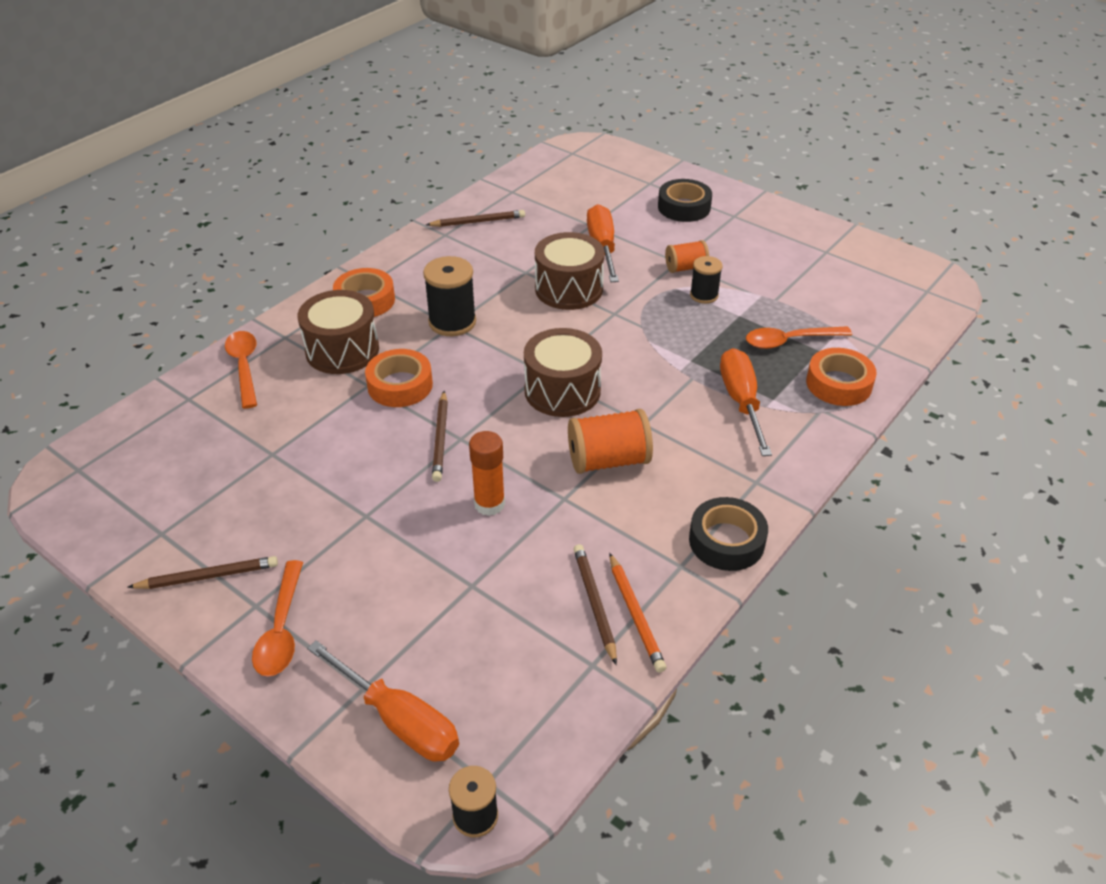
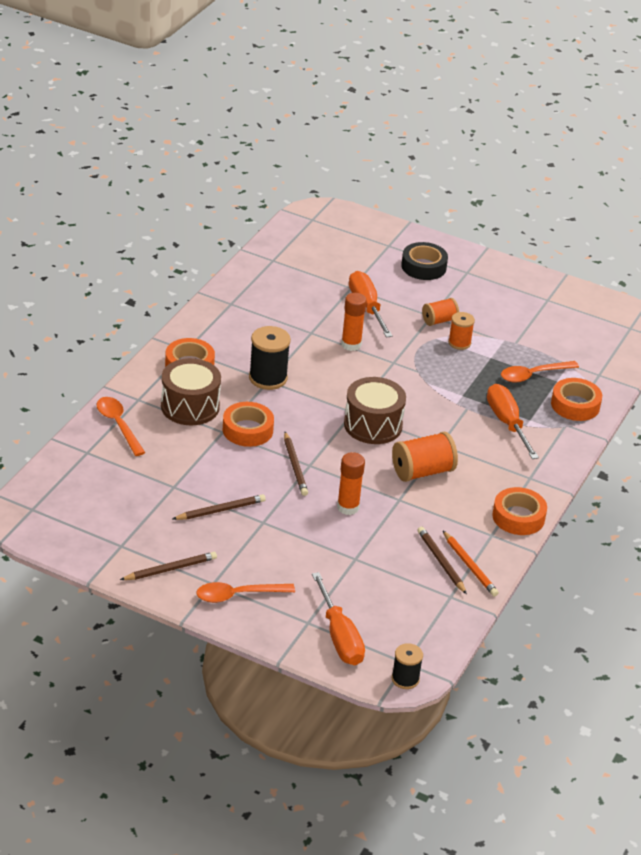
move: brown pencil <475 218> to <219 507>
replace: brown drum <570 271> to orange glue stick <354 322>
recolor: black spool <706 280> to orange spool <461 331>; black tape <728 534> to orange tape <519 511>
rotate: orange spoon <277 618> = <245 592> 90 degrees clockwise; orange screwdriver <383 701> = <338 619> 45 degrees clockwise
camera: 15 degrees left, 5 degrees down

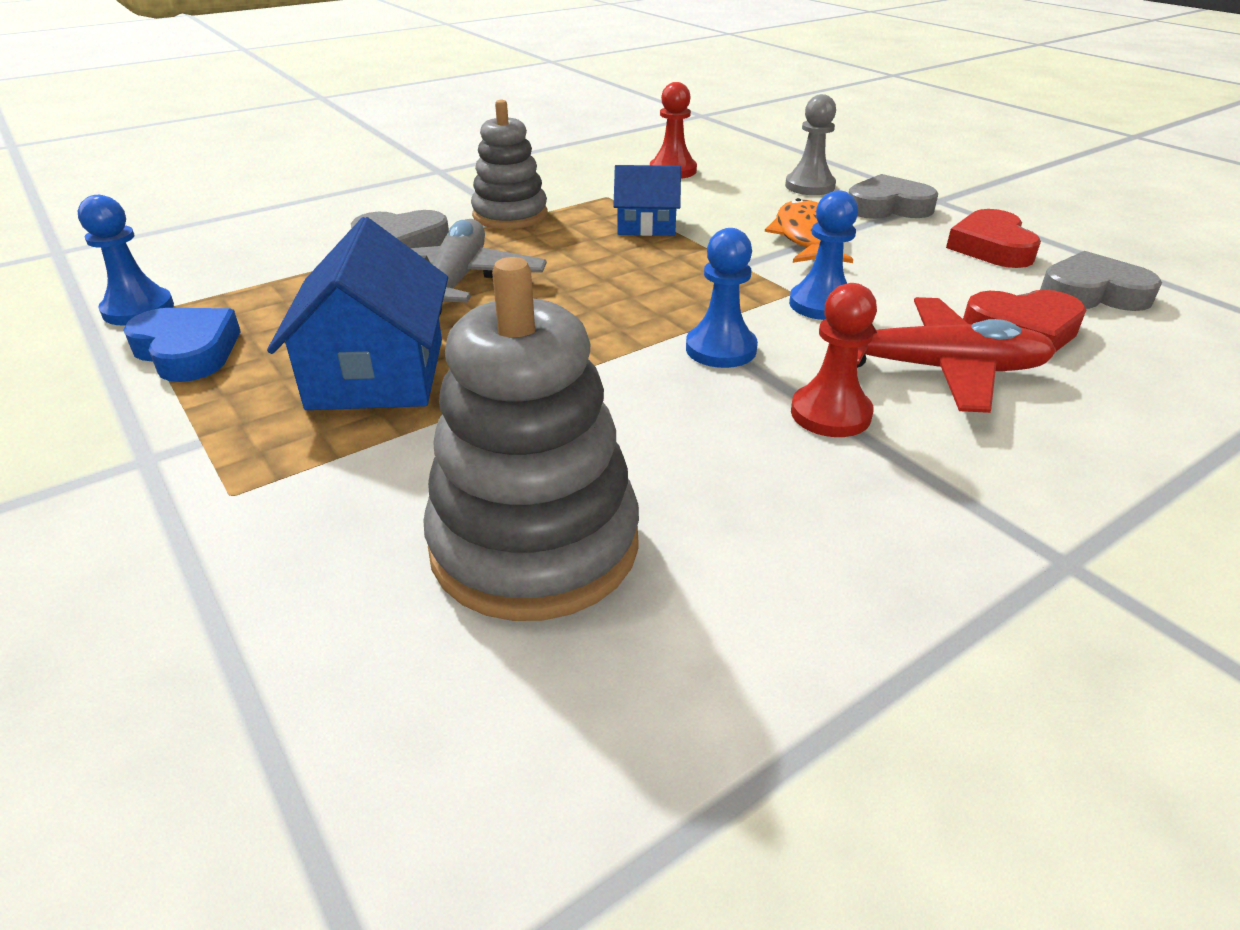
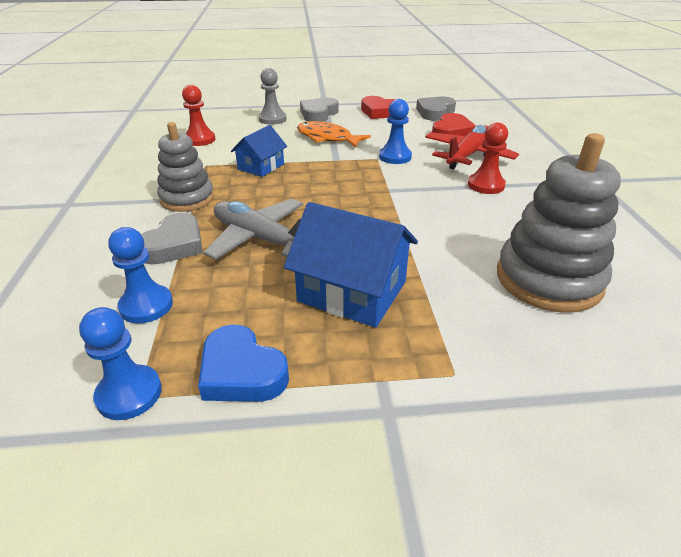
move: blue pawn <722 298> to <140 275>
rotate: blue heart <182 345> = <243 363> 120 degrees counterclockwise
camera: 60 degrees left, 0 degrees up

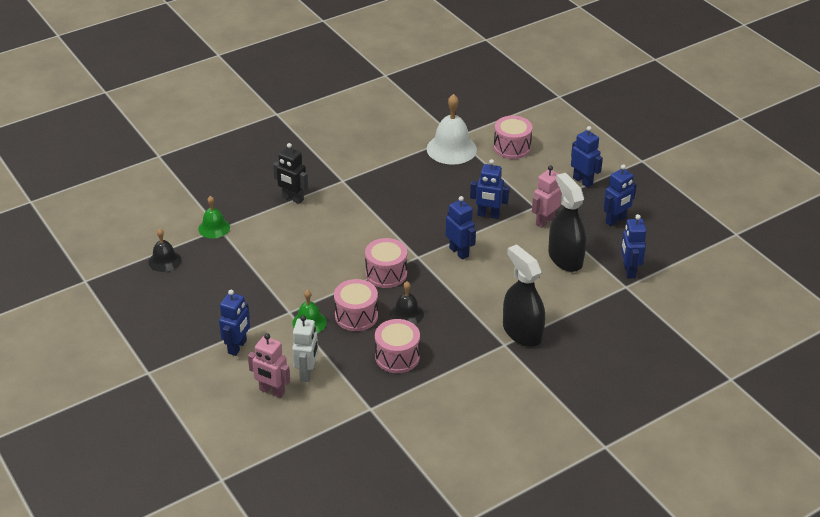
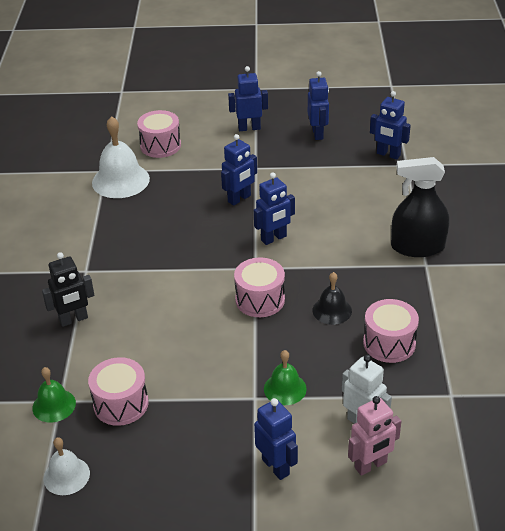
delete: pink robot <547 196>; black spray bottle <567 222>
move: pink drum <356 305> to <118 391>
recolor: black bell <164 250> to white bell <67 466>
rotate: blue robot <461 228> = <274 209> 150 degrees clockwise
camera: 55 degrees left, 0 degrees up

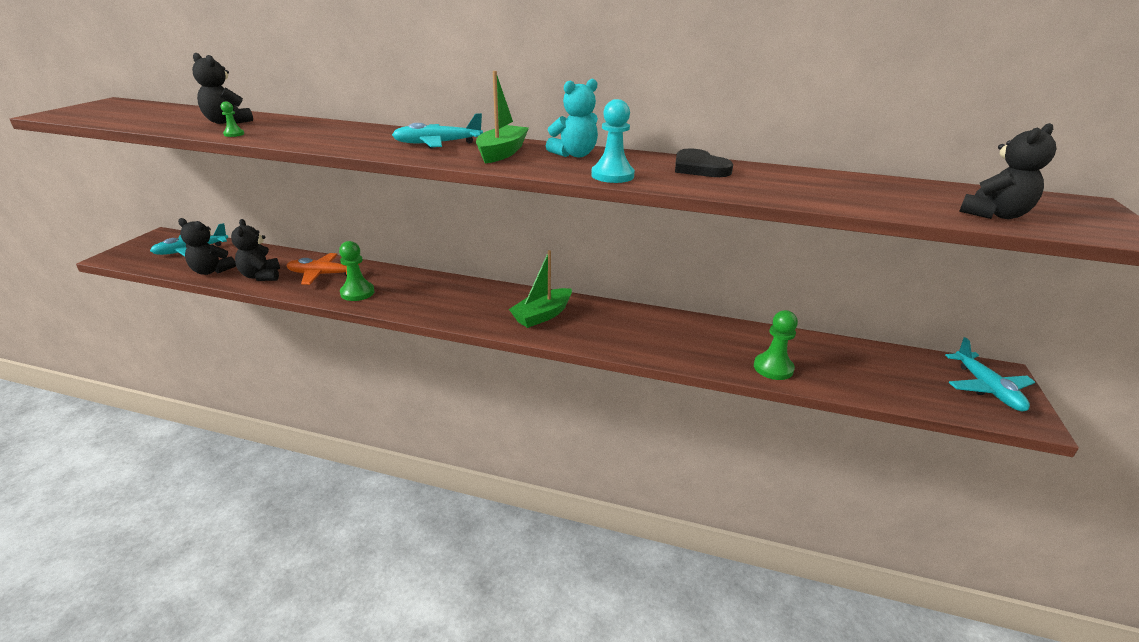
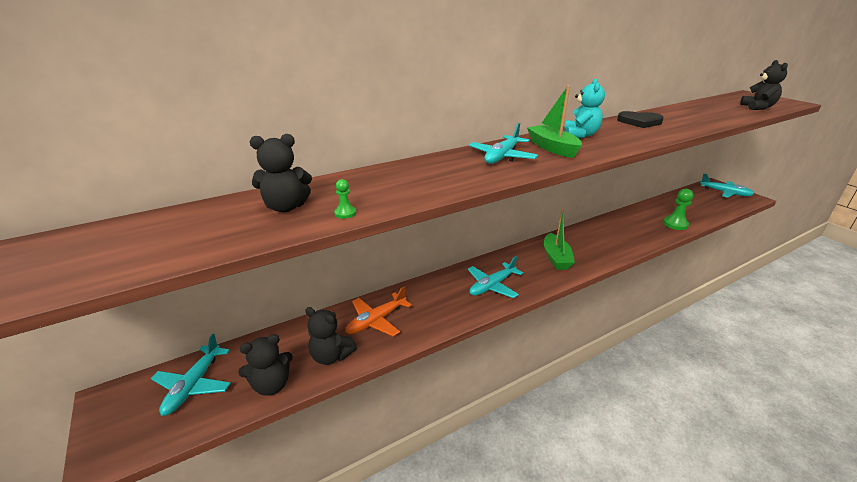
delete: turquoise pawn <613 141>; green pawn <357 271>
insert: turquoise plane <495 277>
camera: 45 degrees left, 0 degrees up

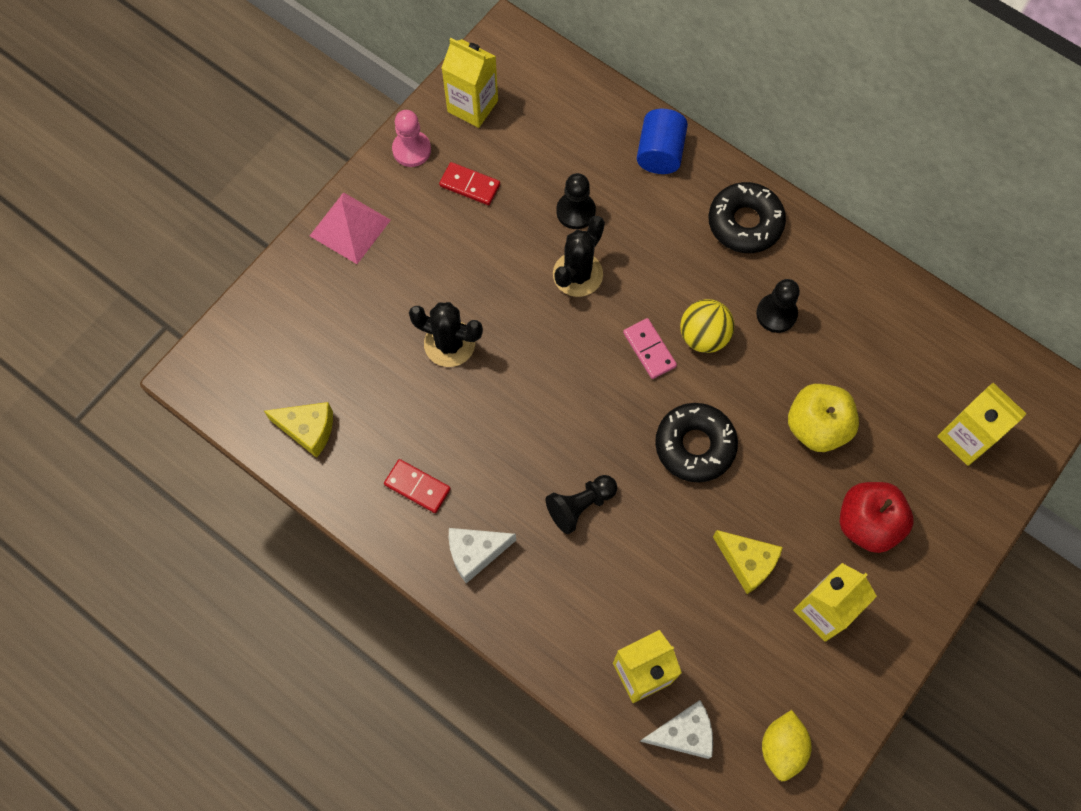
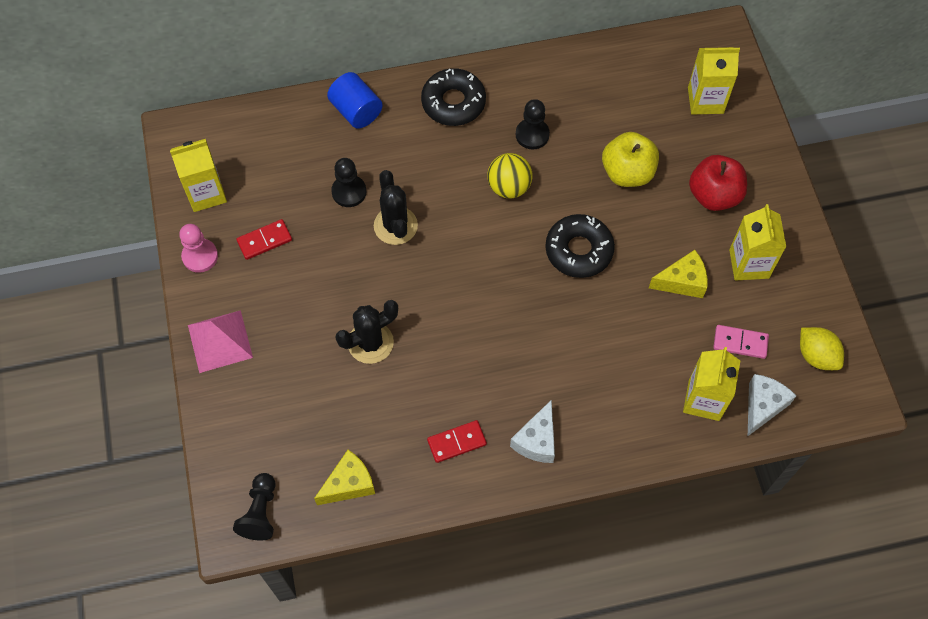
move: pink domino <650 348> to <741 342>; black pawn <581 504> to <254 507>
camera: 50 degrees left, 5 degrees down

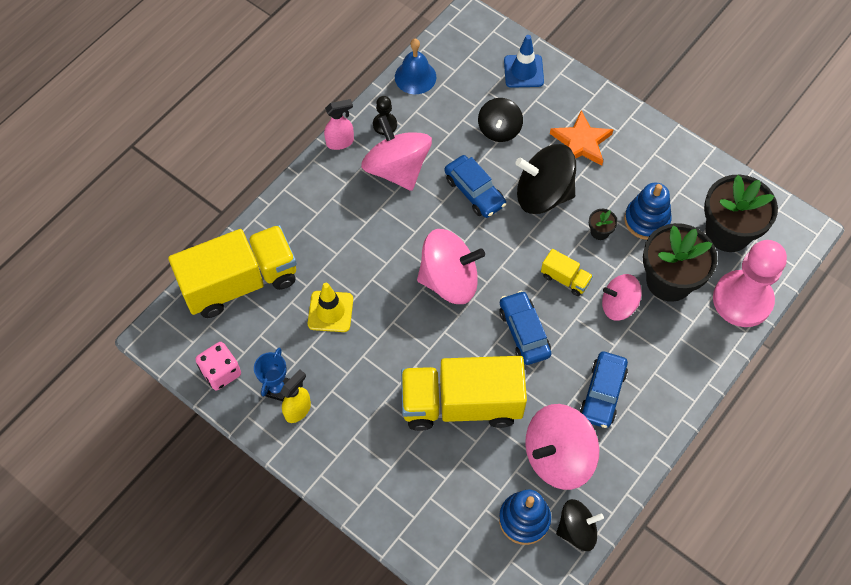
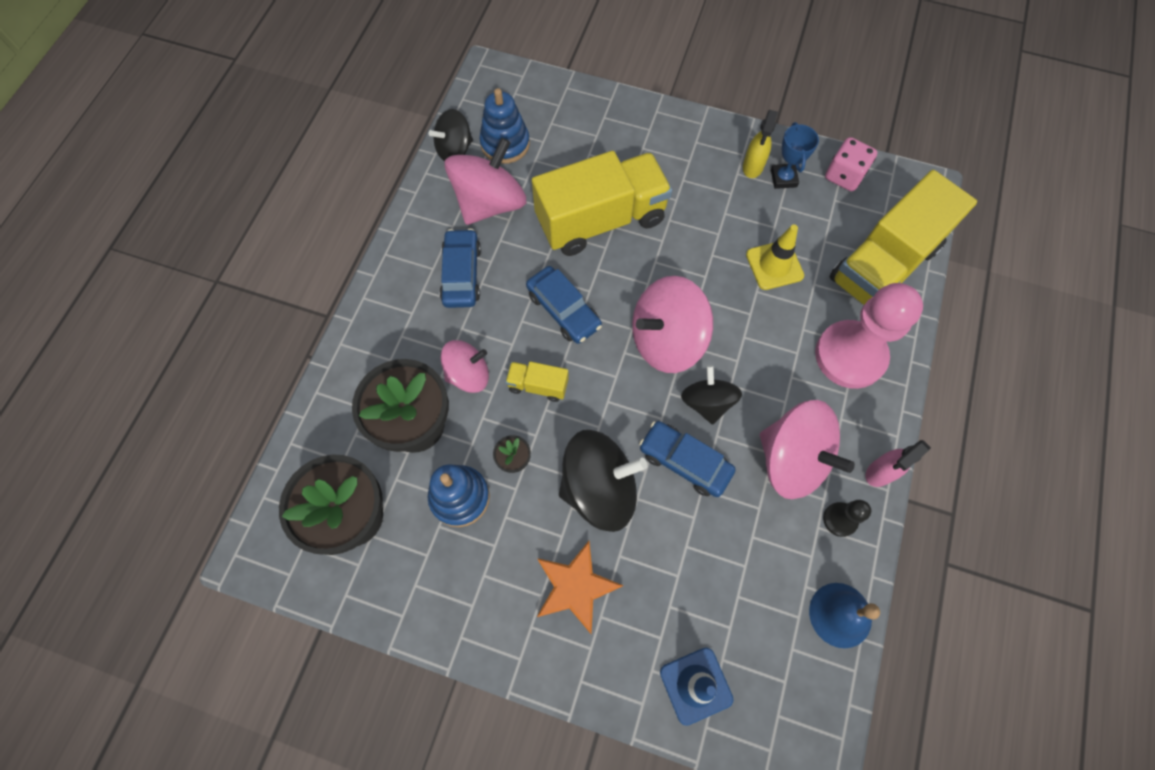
move: black spinning top <500 120> to <711 395>; pink pawn <750 283> to <869 336>
camera: 160 degrees right, 5 degrees up

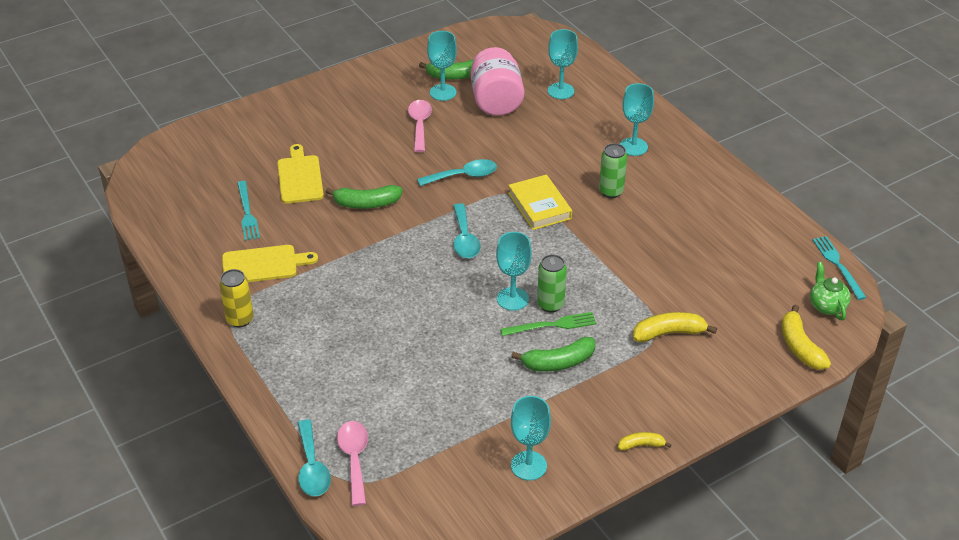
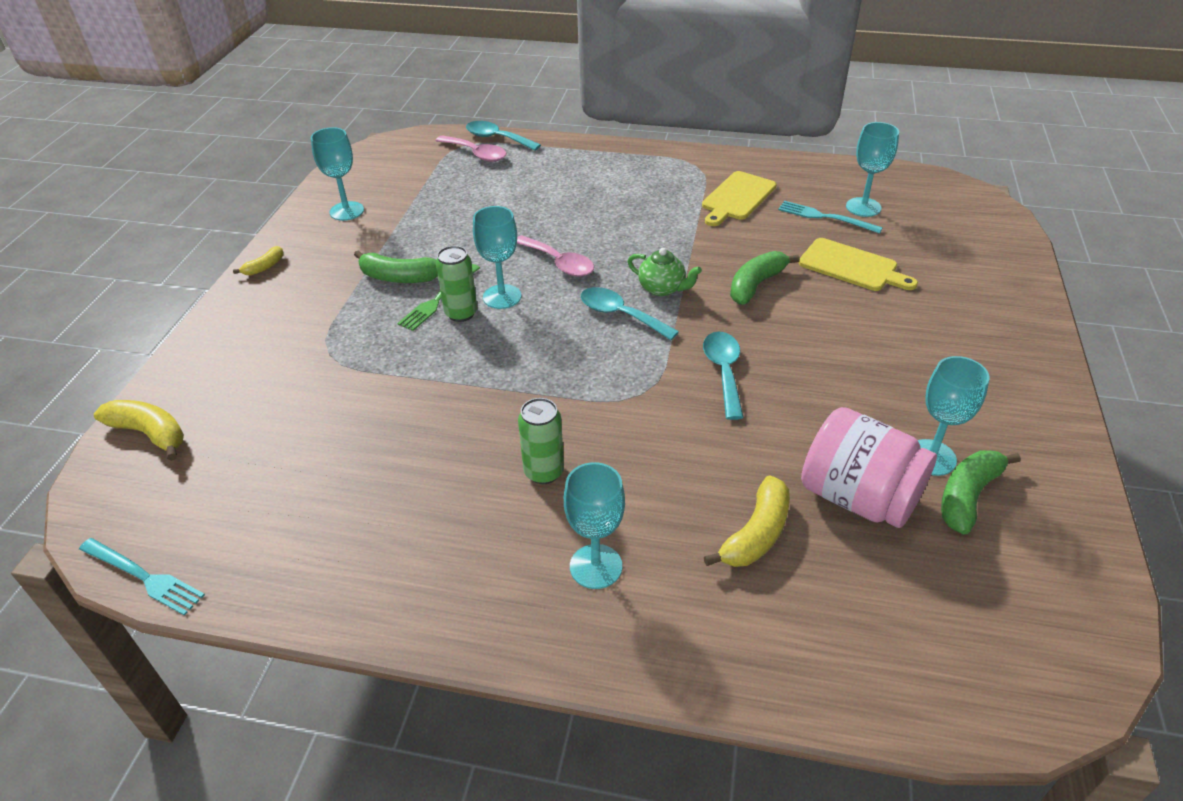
delete: yellow book <540 202>; yellow can <236 298>
move: turquoise goblet <563 64> to <872 169>; pink spoon <420 126> to <555 256>; green teapot <830 291> to <664 272>; yellow banana <675 327> to <747 521>
rotate: turquoise spoon <457 172> = <723 376> 150 degrees clockwise; green banana <553 354> = <396 266> 105 degrees counterclockwise
camera: 135 degrees right, 0 degrees up

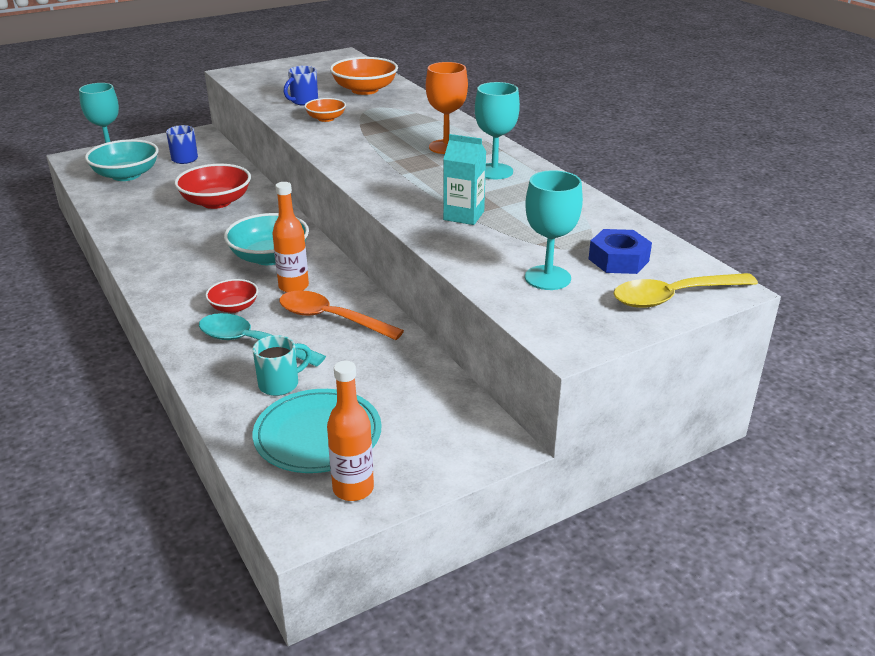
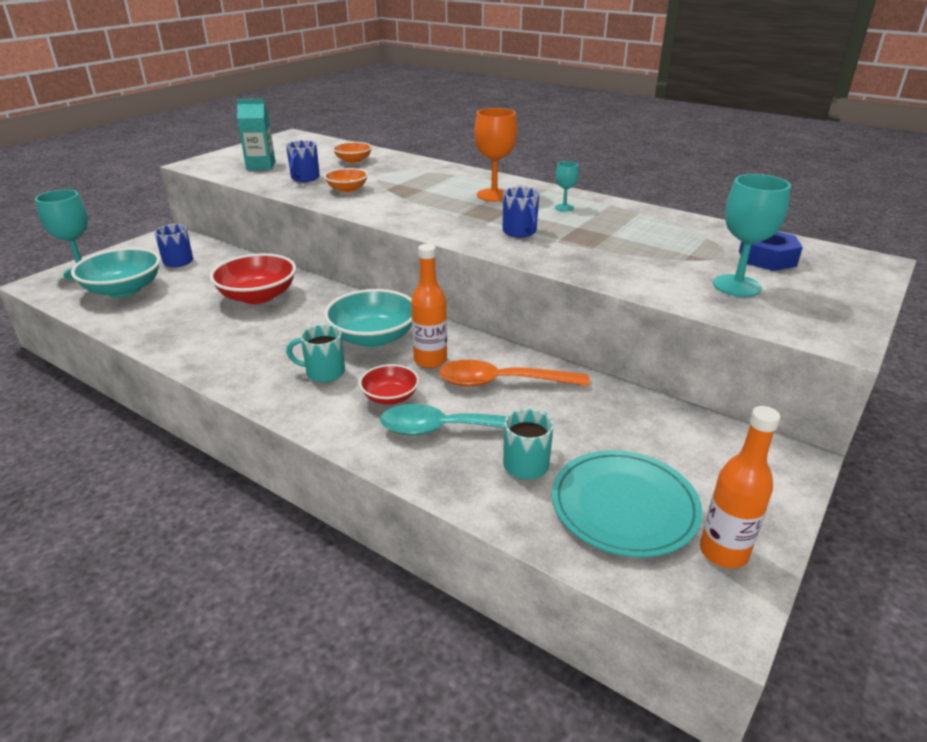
delete: yellow spoon <685 290>
insert: blue mug <521 212>; turquoise mug <315 353>
move: turquoise carton <464 179> to <256 134>
resize: orange bowl <364 76> = <352 152> x0.57; turquoise goblet <497 130> = <567 186> x0.52
camera: 25 degrees left, 0 degrees up

